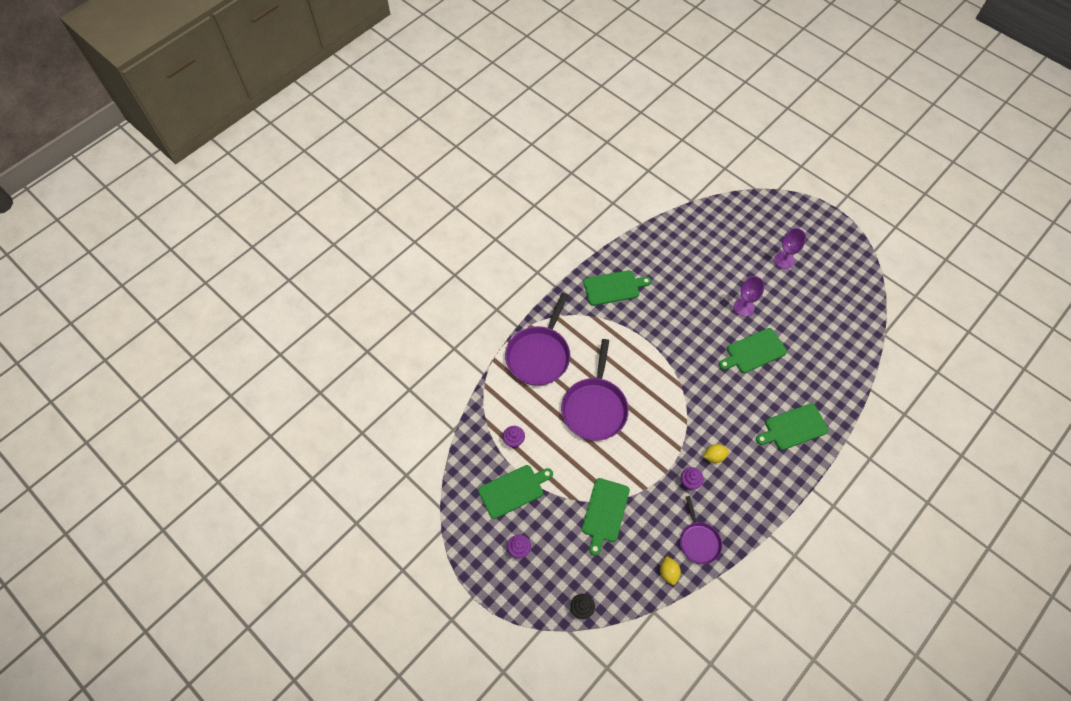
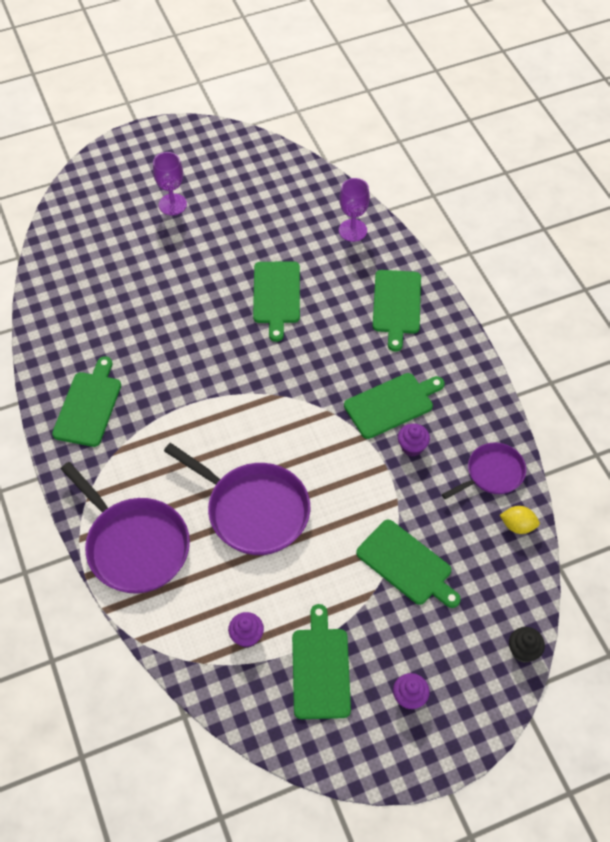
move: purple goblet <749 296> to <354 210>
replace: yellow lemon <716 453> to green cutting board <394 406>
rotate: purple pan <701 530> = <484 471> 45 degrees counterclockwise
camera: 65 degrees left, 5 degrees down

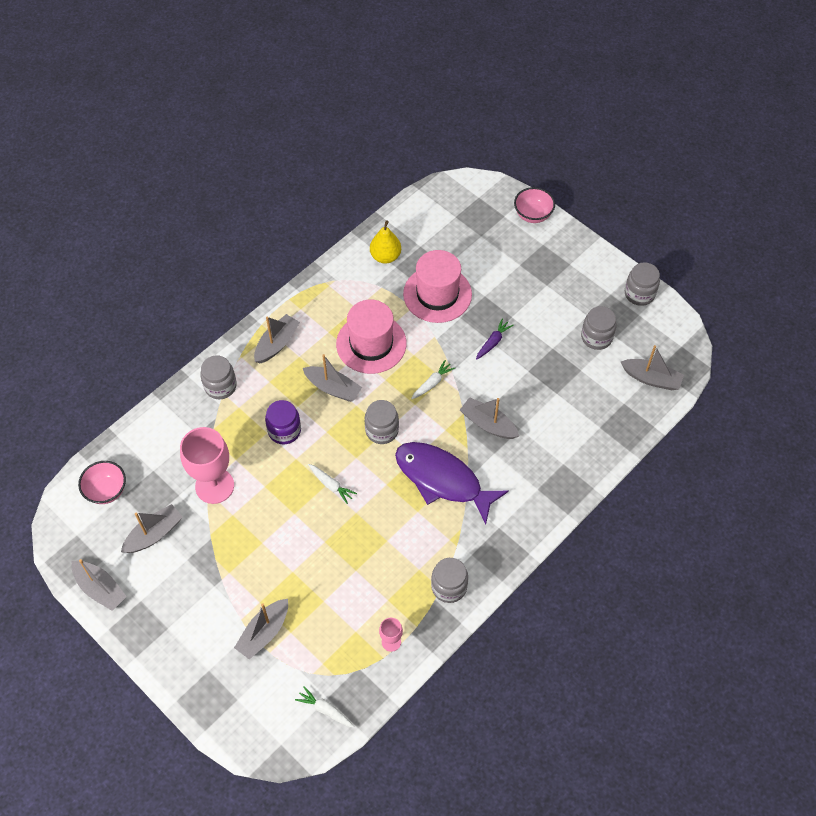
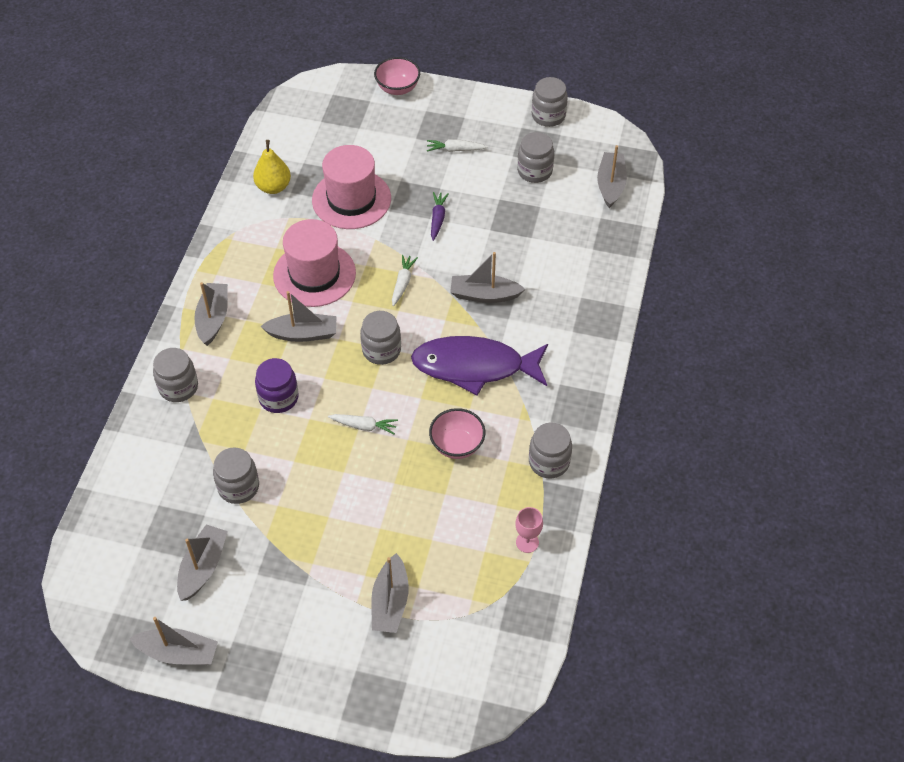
move: pink bowl <102 482> to <457 433>; white carrot <324 707> to <457 145>
replace: pink goblet <207 465> to grey jar <236 475>
rotate: grey boat <652 367> = <612 176> 75 degrees counterclockwise
camera: 30 degrees left, 5 degrees down

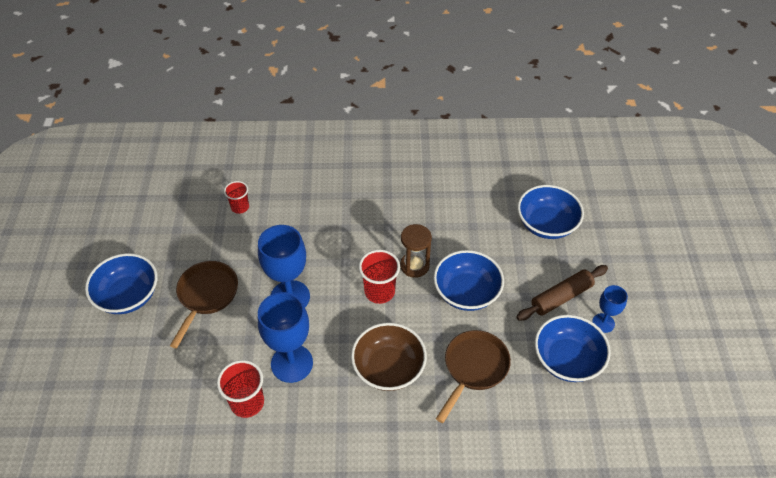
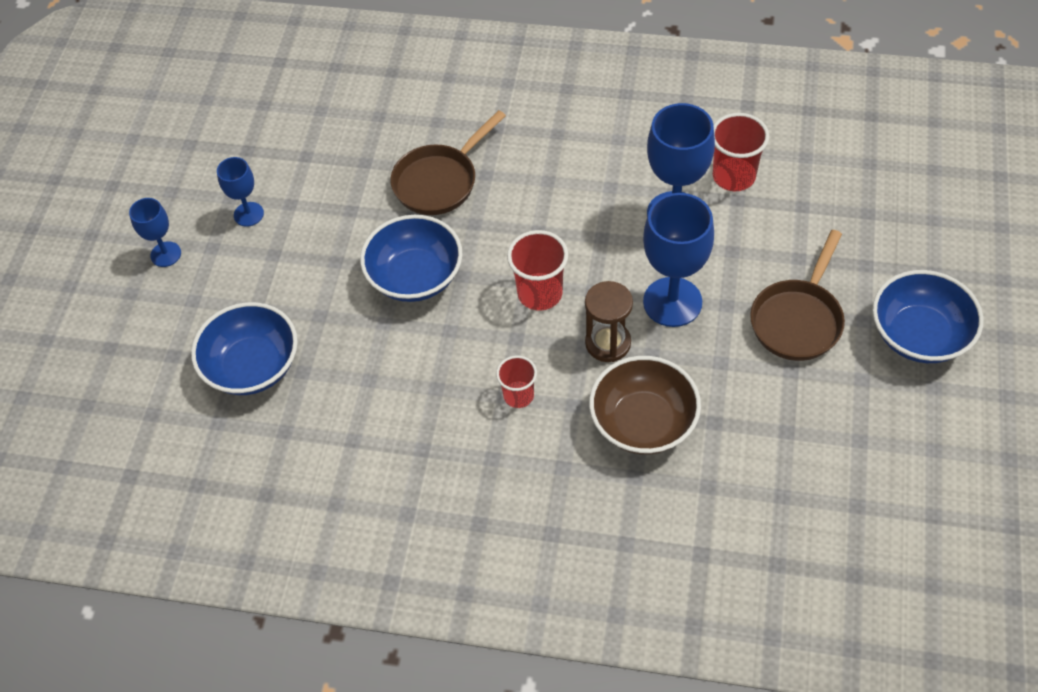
delete: brown rolling pin <562 293>; blue bowl <573 348>
insert: blue goblet <155 232>
move: red cup <236 197> to <516 382>; brown hourglass <416 251> to <609 321>; brown bowl <389 357> to <645 405>
camera: 165 degrees left, 5 degrees up

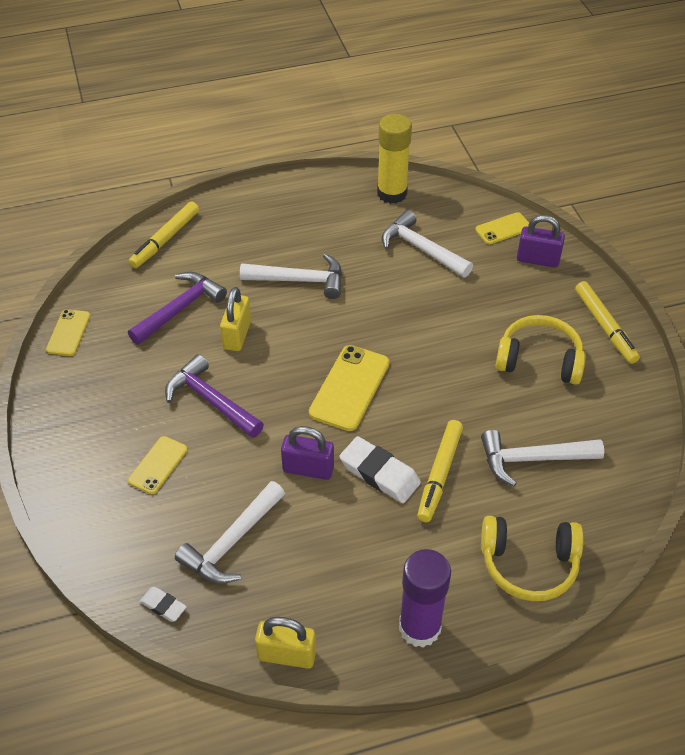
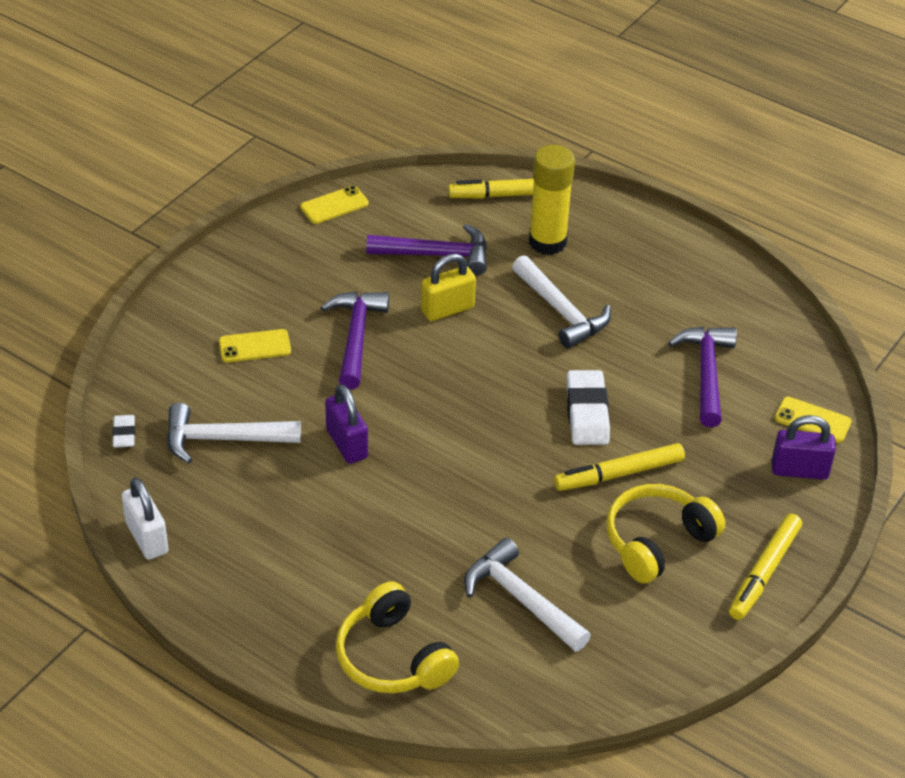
delete: yellow phone <349 388>; purple glue stick <425 598>
move: yellow glue stick <394 159> to <552 200>; yellow marker <440 471> to <619 467>; white eraser <380 469> to <588 407>
recolor: white hammer <427 243> to purple hammer <702 377>; yellow padlock <285 643> to white padlock <145 518>
rotate: purple padlock <541 241> = <804 447> 60 degrees counterclockwise; yellow headphones <541 350> = <665 533> 105 degrees counterclockwise
camera: 50 degrees right, 5 degrees down

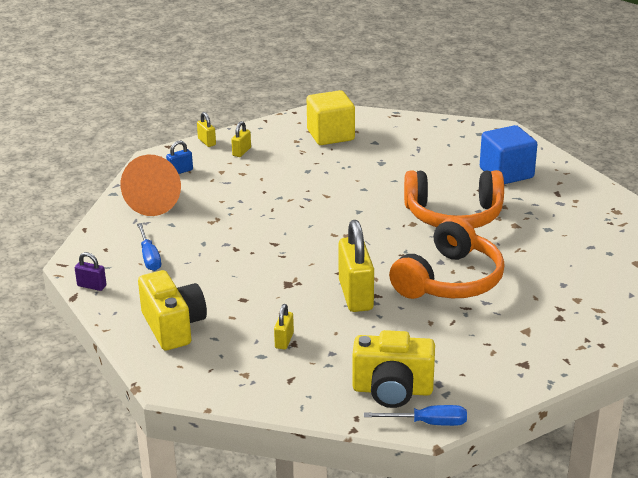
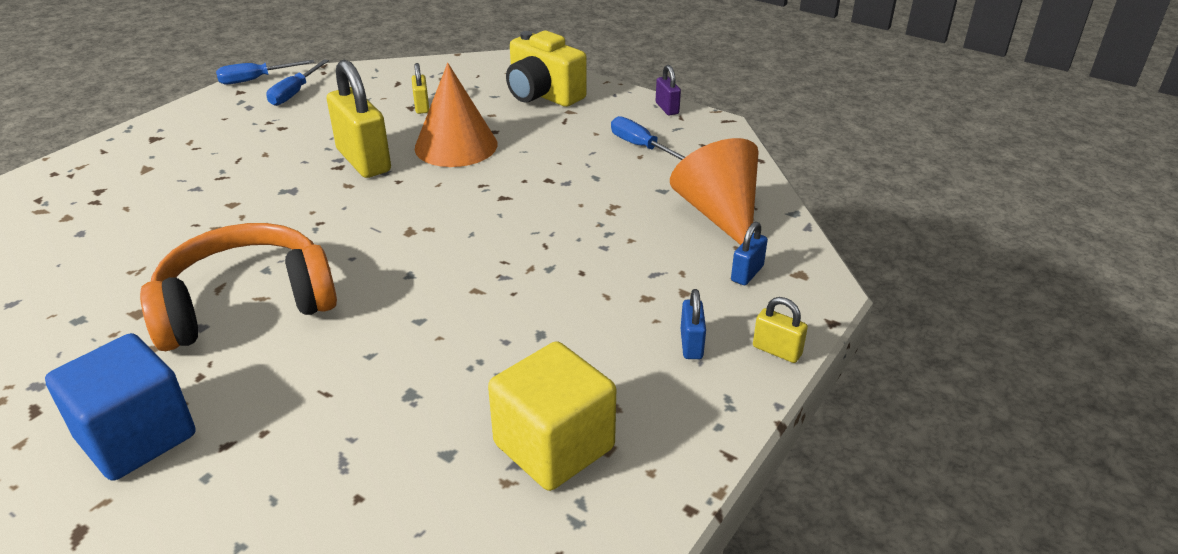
delete: orange headphones <447 258>
insert: orange cone <456 115>
replace: yellow camera <393 369> to blue screwdriver <297 82>
recolor: yellow padlock <241 139> to blue padlock <693 324>
rotate: purple padlock <90 271> = <668 90> 75 degrees clockwise
camera: 155 degrees right, 5 degrees up

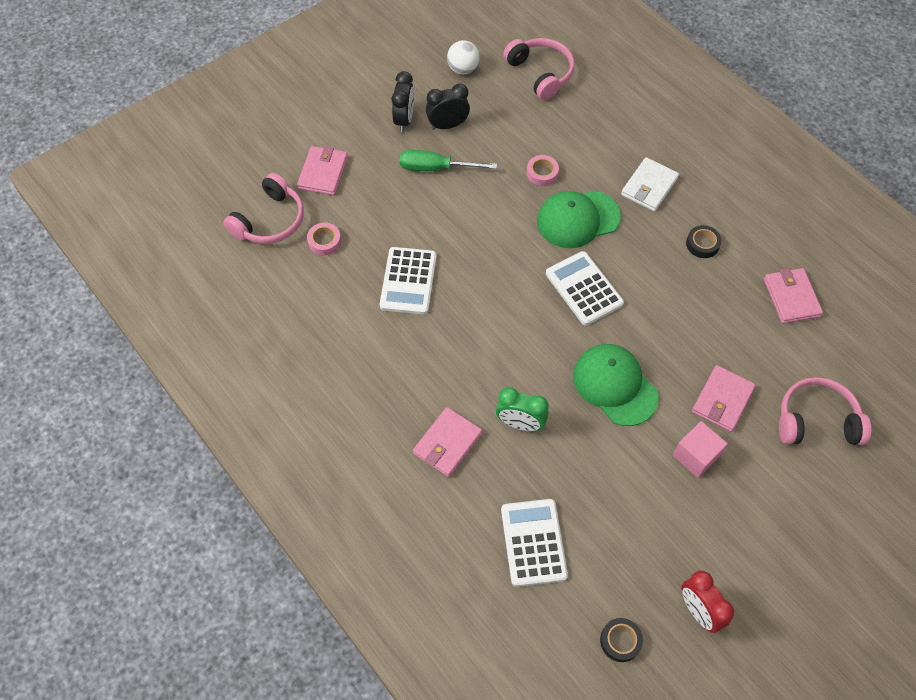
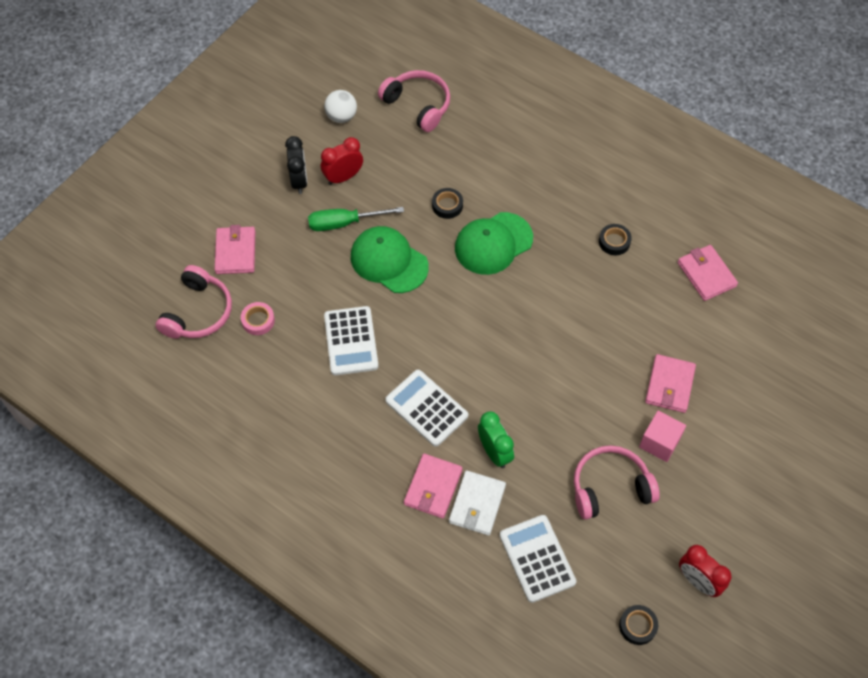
move: white wallet <650 184> to <477 502>; white calculator <585 288> to <427 408>; green cap <616 385> to <390 259>; pink headphones <825 411> to <617 482>
recolor: black clock <448 106> to red clock <342 161>; pink tape <543 170> to black tape <447 203>
rotate: green clock <522 409> = <496 439> 120 degrees counterclockwise
camera: 15 degrees left, 0 degrees up

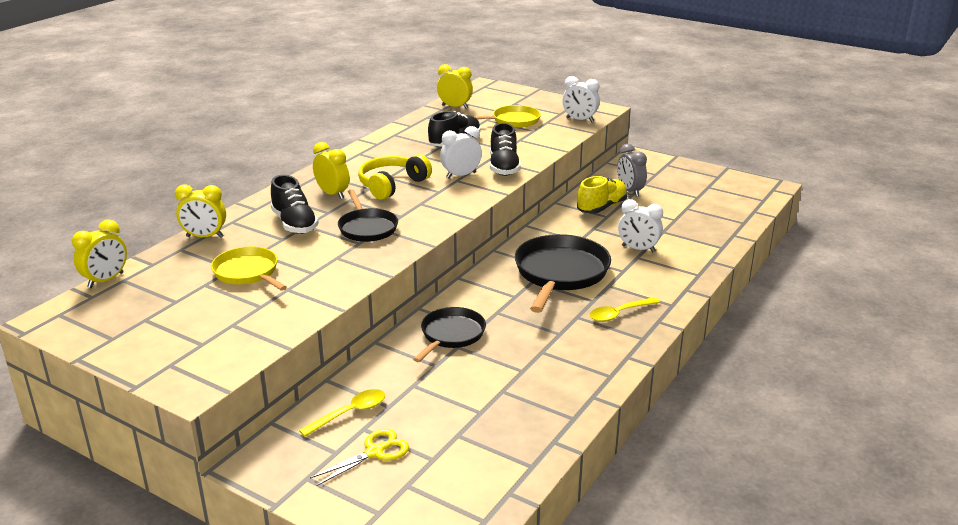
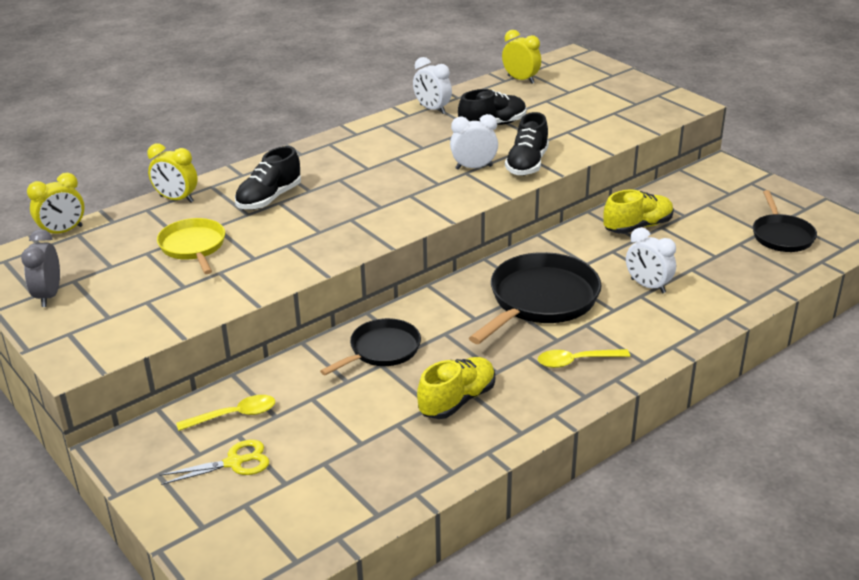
delete: yellow pan <507 116>; yellow clock <331 170>; yellow headphones <395 177>
insert: yellow shoe <456 388>
move: white clock <581 99> to <432 85>; grey clock <632 170> to <40 268>; black pan <368 215> to <785 221>
rotate: black shoe <295 204> = <268 178> 45 degrees clockwise
camera: 20 degrees right, 5 degrees up

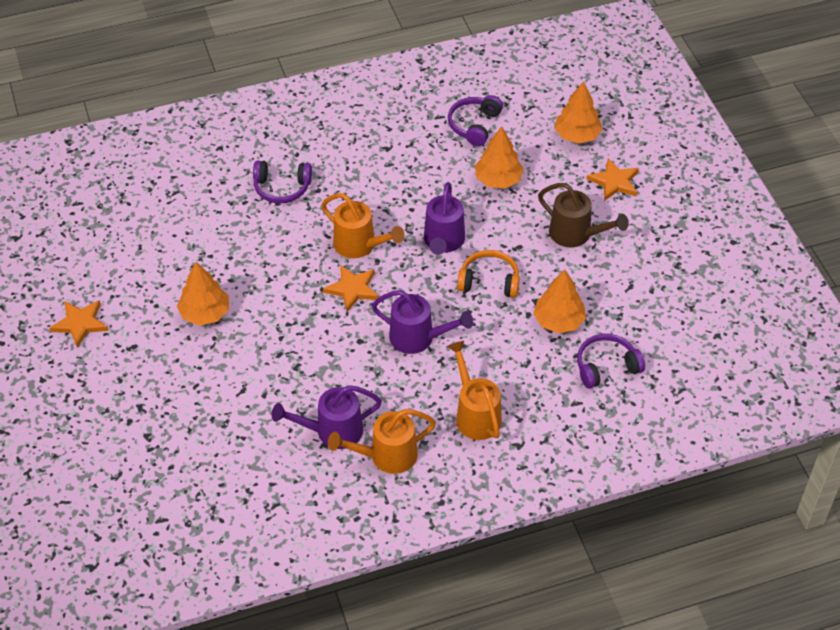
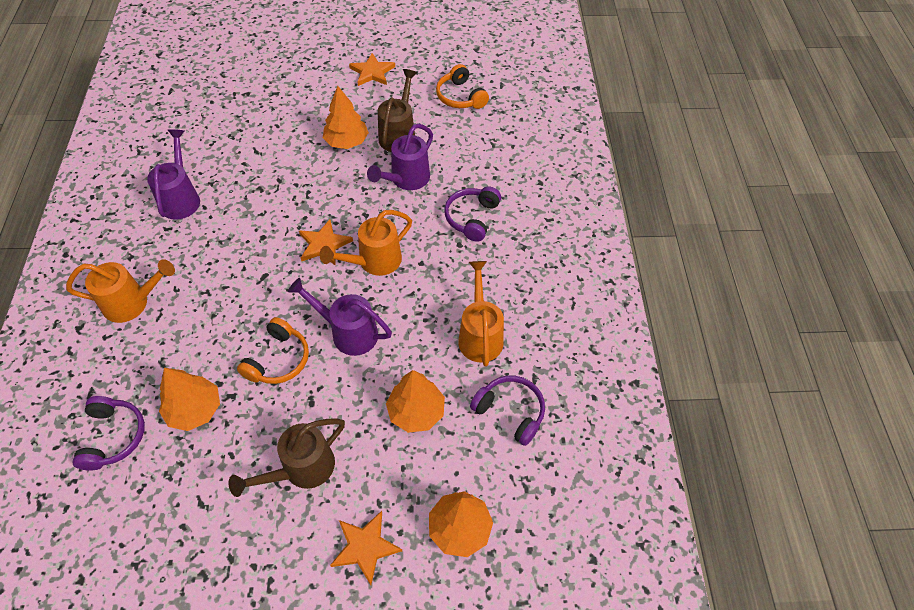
insert: orange headphones <462 86>; brown watering can <397 110>
move: purple watering can <422 322> to <400 157>; orange watering can <382 441> to <481 314>
camera: 105 degrees right, 5 degrees up

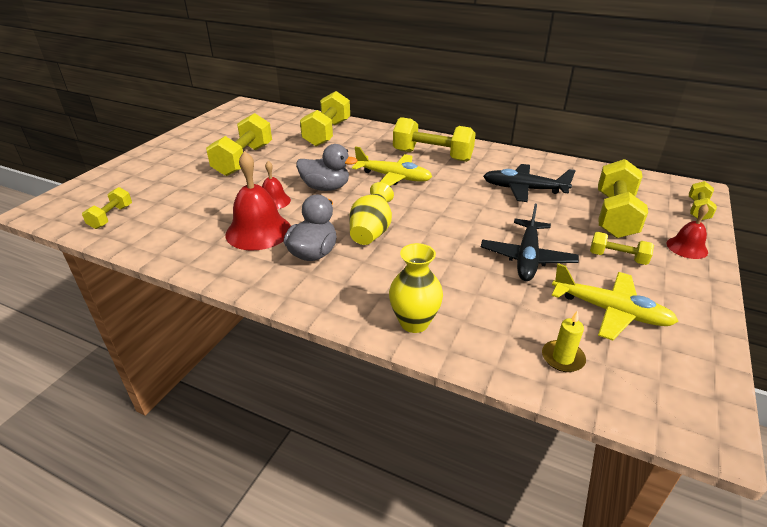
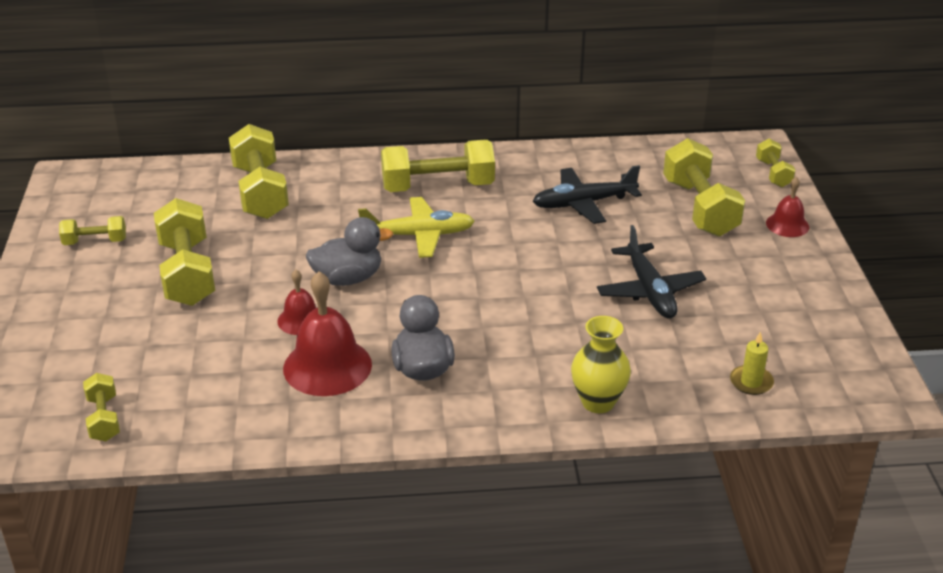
delete: yellow vase <371 213>; yellow plane <615 302>
move: yellow dumbbell <622 248> to <92 230>
camera: 30 degrees left, 0 degrees up

